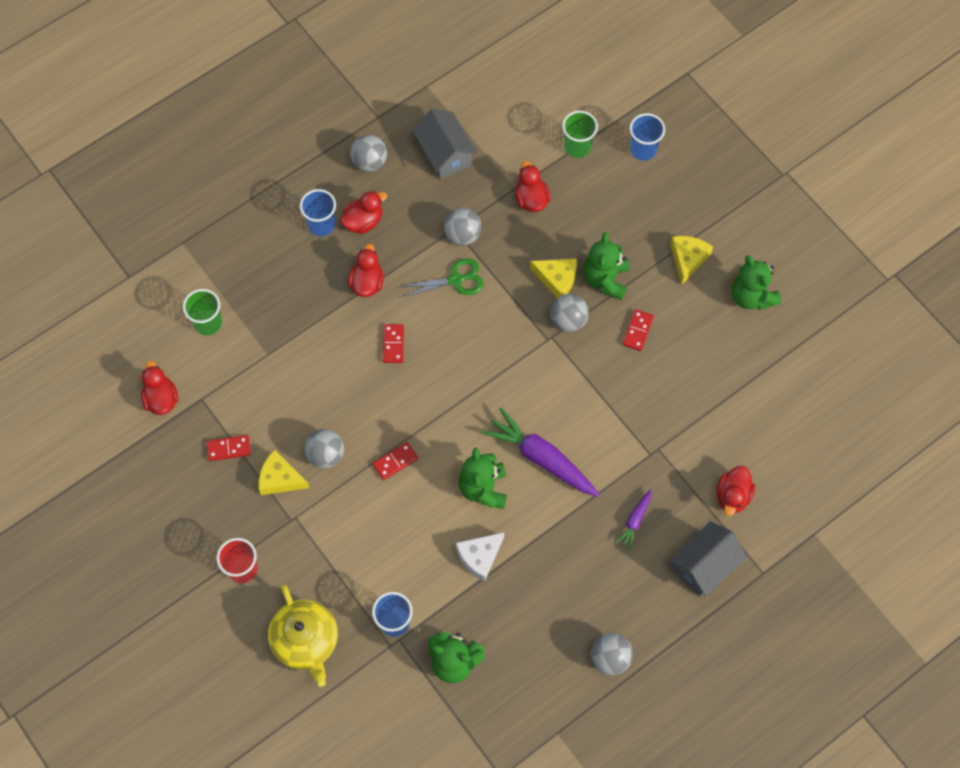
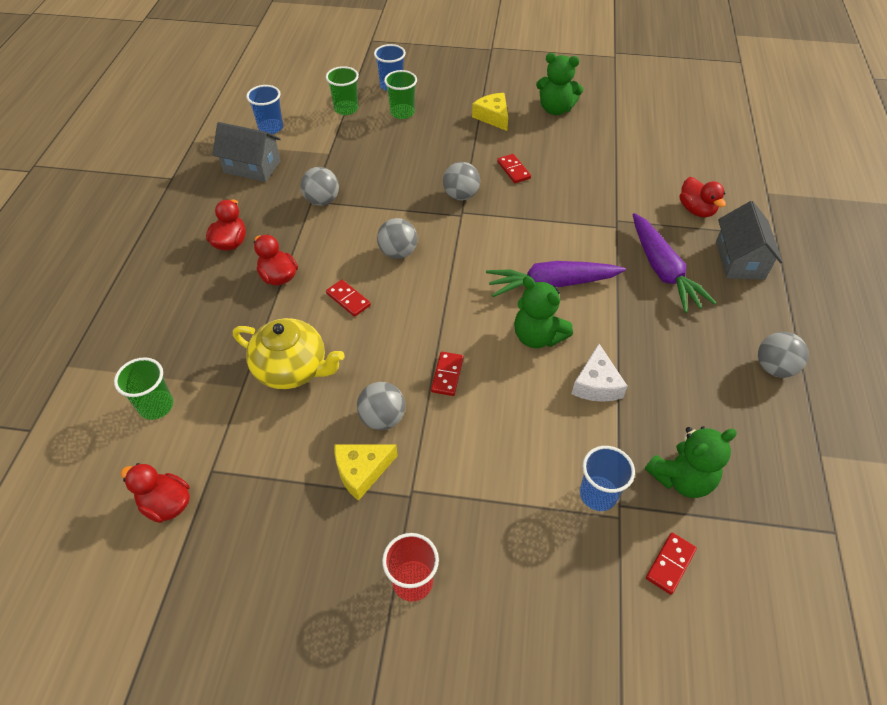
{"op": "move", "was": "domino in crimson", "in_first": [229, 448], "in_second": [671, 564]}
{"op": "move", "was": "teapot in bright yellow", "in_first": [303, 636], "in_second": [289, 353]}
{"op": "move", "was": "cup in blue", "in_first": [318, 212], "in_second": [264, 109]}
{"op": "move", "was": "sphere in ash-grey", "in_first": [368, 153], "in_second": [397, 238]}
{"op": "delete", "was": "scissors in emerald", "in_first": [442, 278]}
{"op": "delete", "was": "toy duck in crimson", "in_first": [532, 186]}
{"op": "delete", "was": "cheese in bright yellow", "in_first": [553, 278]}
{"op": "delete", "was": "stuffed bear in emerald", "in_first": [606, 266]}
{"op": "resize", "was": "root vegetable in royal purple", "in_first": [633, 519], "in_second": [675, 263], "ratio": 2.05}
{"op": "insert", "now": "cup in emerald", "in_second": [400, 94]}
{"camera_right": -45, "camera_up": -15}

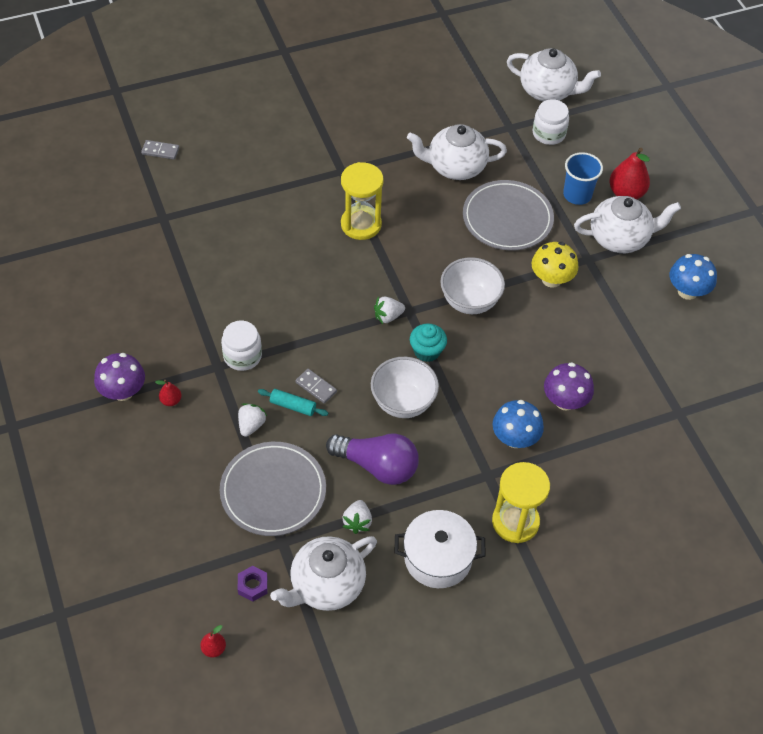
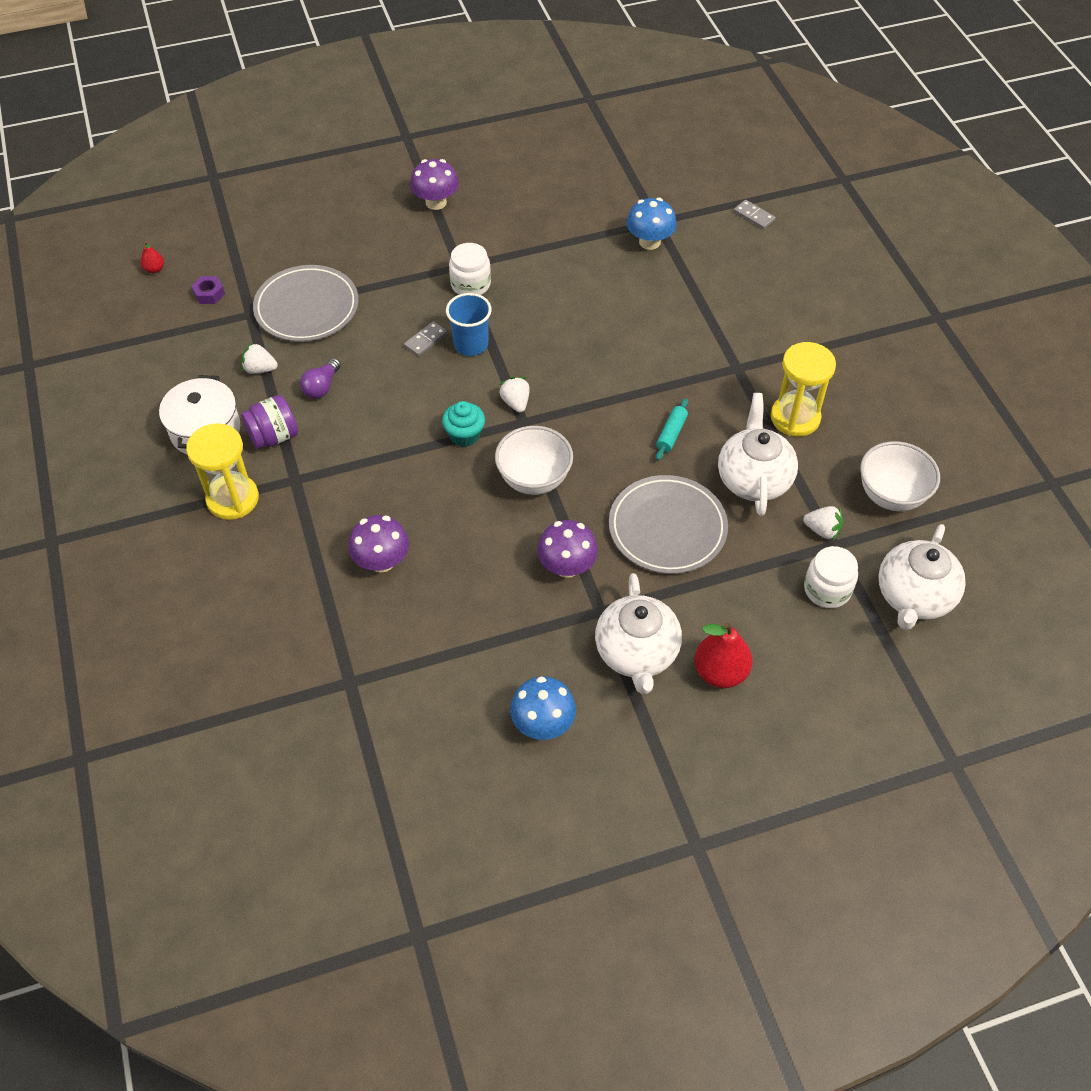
{"op": "rotate", "was": "domino in ash-grey", "in_first": [160, 150], "in_second": [755, 214], "clockwise": -60}
{"op": "delete", "was": "toy pear in crimson", "in_first": [168, 393]}
{"op": "move", "was": "berry in white", "in_first": [252, 420], "in_second": [823, 523]}
{"op": "move", "was": "pastry roller in teal", "in_first": [293, 402], "in_second": [672, 429]}
{"op": "delete", "was": "teapot in white", "in_first": [323, 573]}
{"op": "resize", "was": "bulb in royal purple", "in_first": [372, 459], "in_second": [320, 378], "ratio": 0.56}
{"op": "move", "was": "hourglass in bright yellow", "in_first": [362, 201], "in_second": [803, 389]}
{"op": "move", "was": "bowl in white", "in_first": [405, 387], "in_second": [900, 476]}
{"op": "move", "was": "fungus in blue", "in_first": [518, 424], "in_second": [651, 224]}
{"op": "recolor", "was": "fungus in bright yellow", "now": "fungus in royal purple", "in_first": [555, 265], "in_second": [567, 549]}
{"op": "move", "was": "cup in blue", "in_first": [583, 178], "in_second": [469, 324]}
{"op": "insert", "now": "preserve jar in royal purple", "in_second": [269, 422]}
{"camera_right": 95, "camera_up": 0}

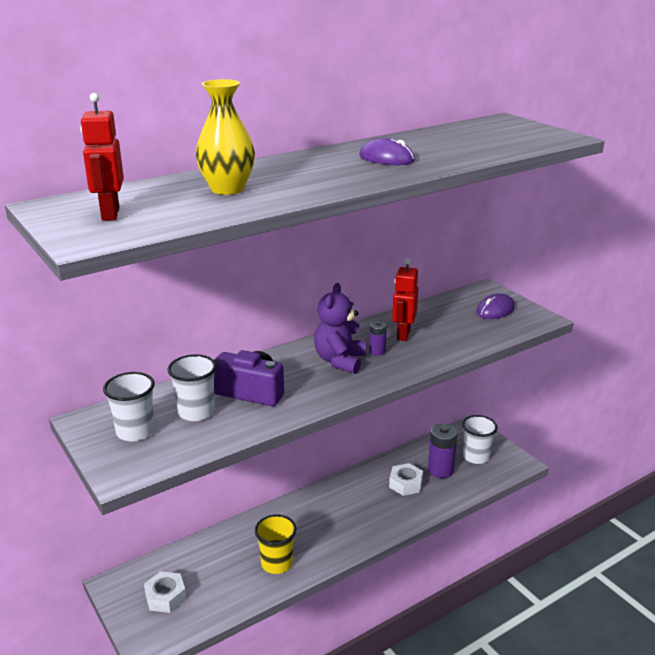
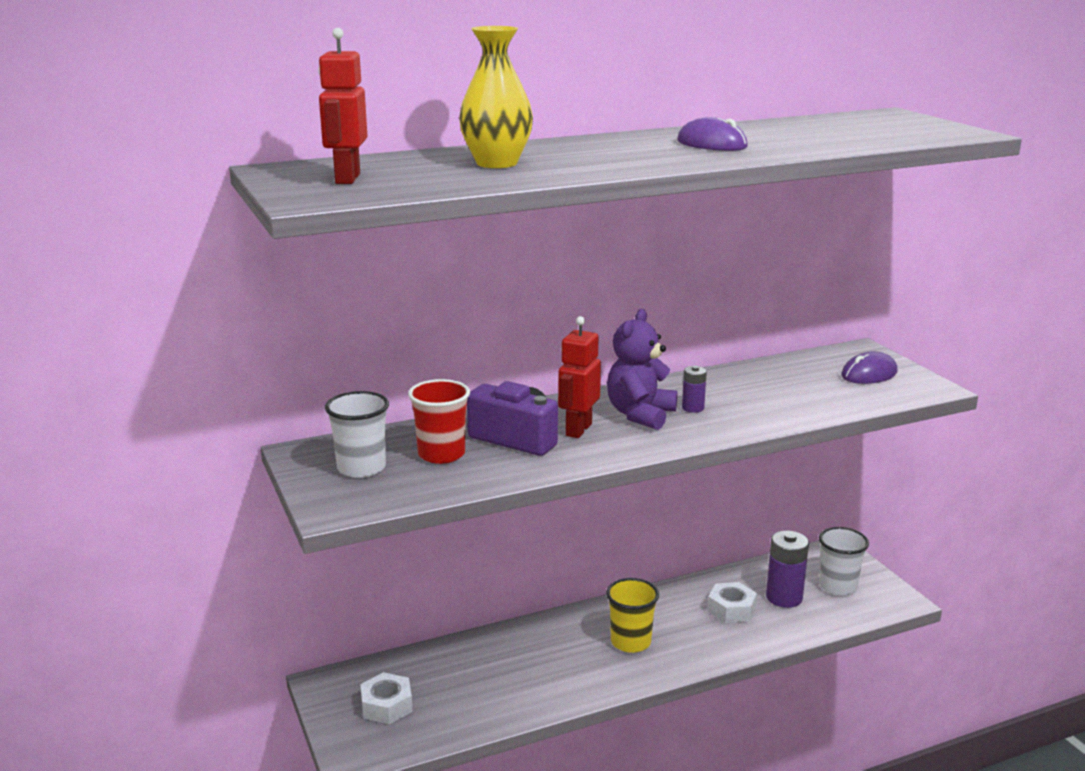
{"op": "recolor", "was": "cup in white", "now": "cup in crimson", "in_first": [192, 387], "in_second": [439, 421]}
{"op": "move", "was": "cup in bright yellow", "in_first": [275, 544], "in_second": [632, 615]}
{"op": "move", "was": "robot figure in crimson", "in_first": [405, 299], "in_second": [579, 377]}
{"camera_right": 10, "camera_up": -5}

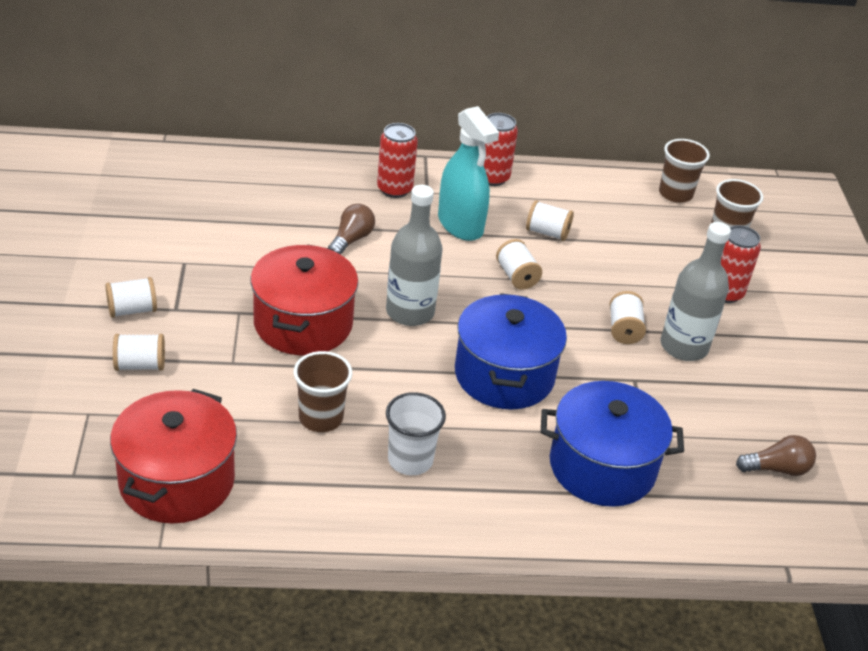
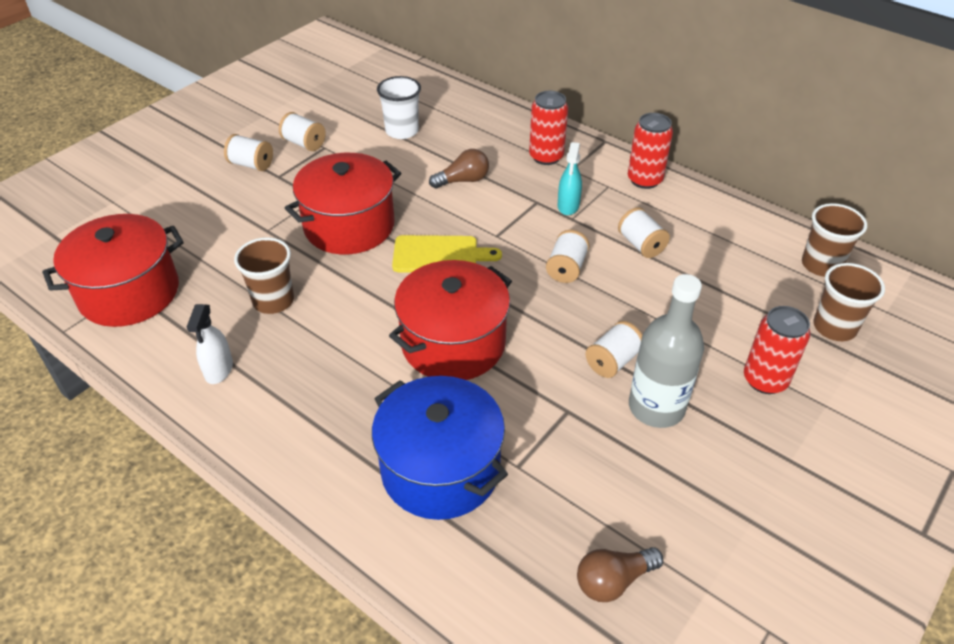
{"op": "move", "was": "spool in white", "in_first": [139, 352], "in_second": [302, 131]}
{"op": "replace", "was": "drink bottle in ash-grey", "now": "bread board in bright yellow", "in_first": [414, 255], "in_second": [447, 254]}
{"op": "move", "was": "cup in white", "in_first": [416, 433], "in_second": [399, 107]}
{"op": "resize", "was": "sprayer in teal", "in_first": [468, 173], "in_second": [569, 178], "ratio": 0.55}
{"op": "recolor", "was": "cooking pot in blue", "now": "cooking pot in crimson", "in_first": [511, 351], "in_second": [450, 320]}
{"op": "rotate", "was": "bulb in brown", "in_first": [776, 455], "in_second": [620, 574], "clockwise": 120}
{"op": "insert", "now": "sprayer in white", "in_second": [210, 344]}
{"camera_right": 45, "camera_up": 5}

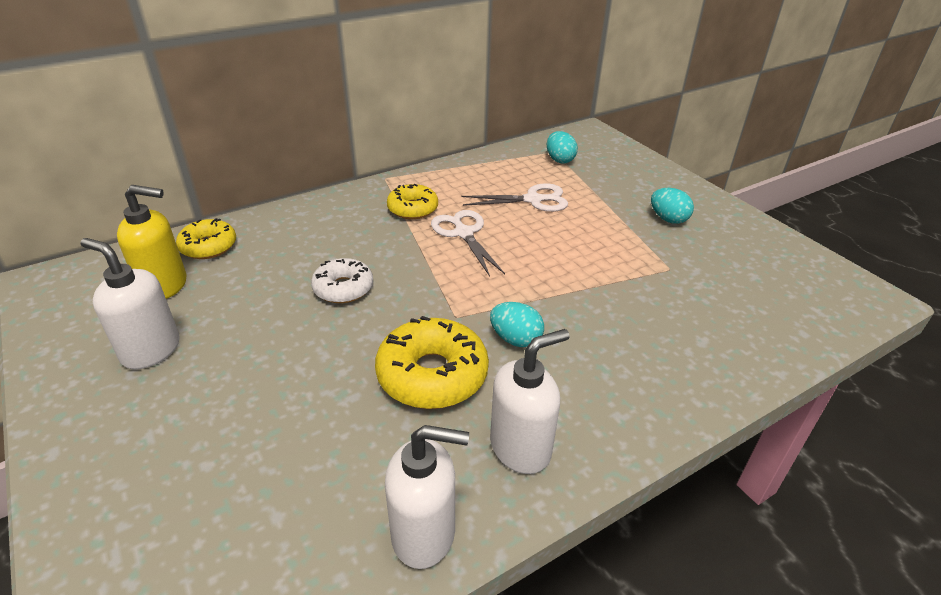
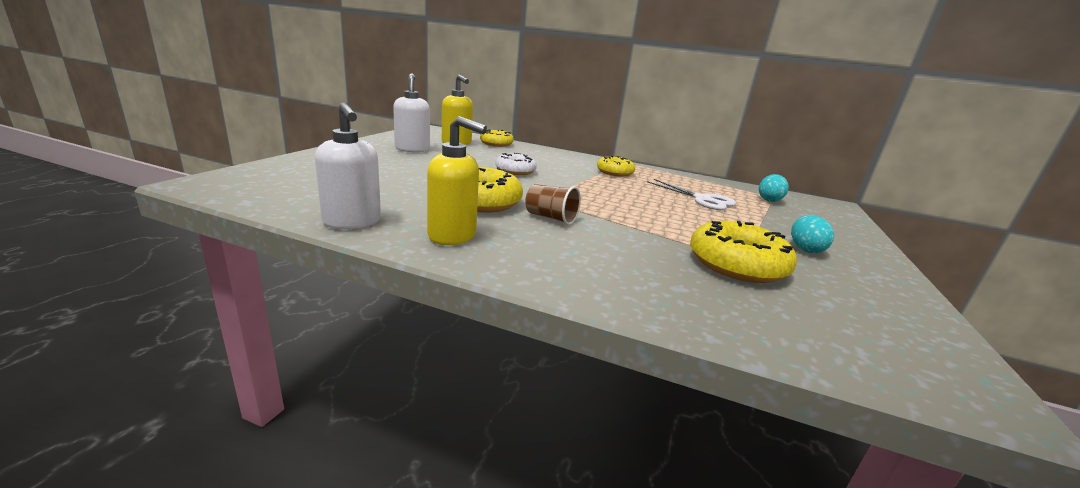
{"op": "delete", "was": "scissors in white", "in_first": [468, 243]}
{"op": "replace", "was": "egg shape in teal", "now": "cup in brown", "in_first": [517, 324], "in_second": [553, 204]}
{"op": "recolor", "was": "soap dispenser in white", "now": "soap dispenser in bright yellow", "in_first": [530, 401], "in_second": [457, 180]}
{"op": "insert", "now": "donut in bright yellow", "in_second": [743, 252]}
{"camera_right": 50, "camera_up": -15}

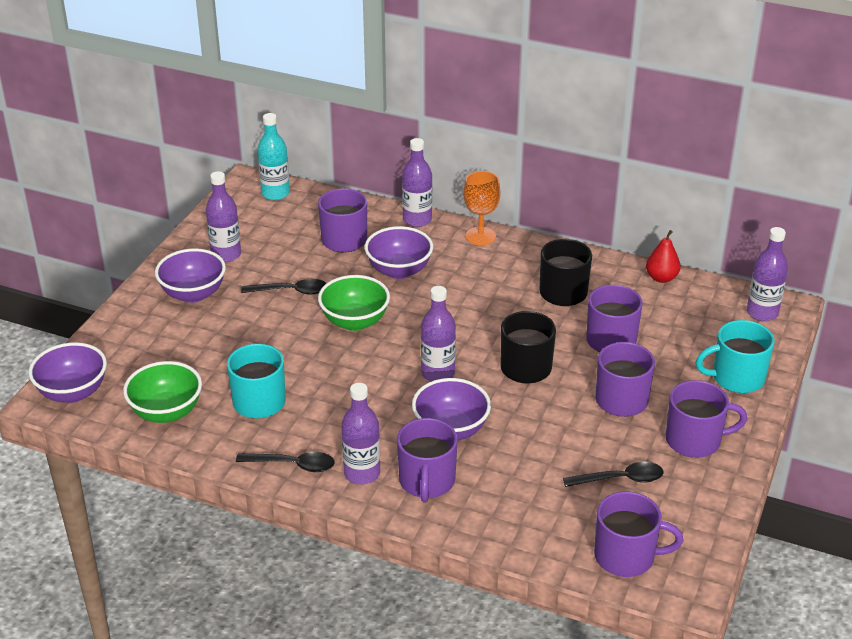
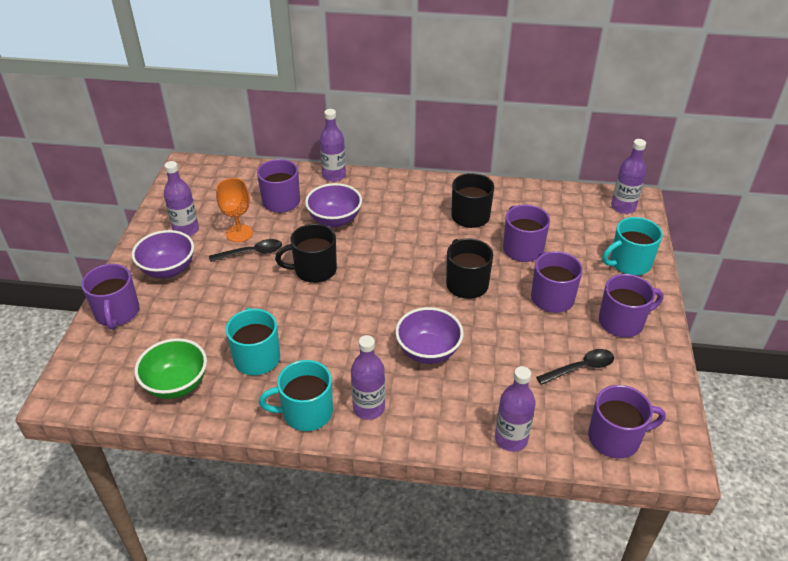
{"op": "delete", "was": "bowl in royal purple", "in_first": [68, 372]}
{"op": "replace", "was": "tablespoon in ebony", "now": "mug in teal", "in_first": [285, 462], "in_second": [296, 395]}
{"op": "delete", "was": "drink bottle in teal", "in_first": [273, 156]}
{"op": "replace", "was": "bowl in emerald", "now": "mug in ebony", "in_first": [354, 303], "in_second": [306, 253]}
{"op": "move", "was": "mug in royal purple", "in_first": [427, 460], "in_second": [110, 297]}
{"op": "move", "was": "drink bottle in royal purple", "in_first": [438, 334], "in_second": [515, 409]}
{"op": "move", "was": "goblet in orange", "in_first": [482, 208], "in_second": [234, 210]}
{"op": "delete", "was": "toy pear in crimson", "in_first": [663, 256]}
{"camera_right": -15, "camera_up": 5}

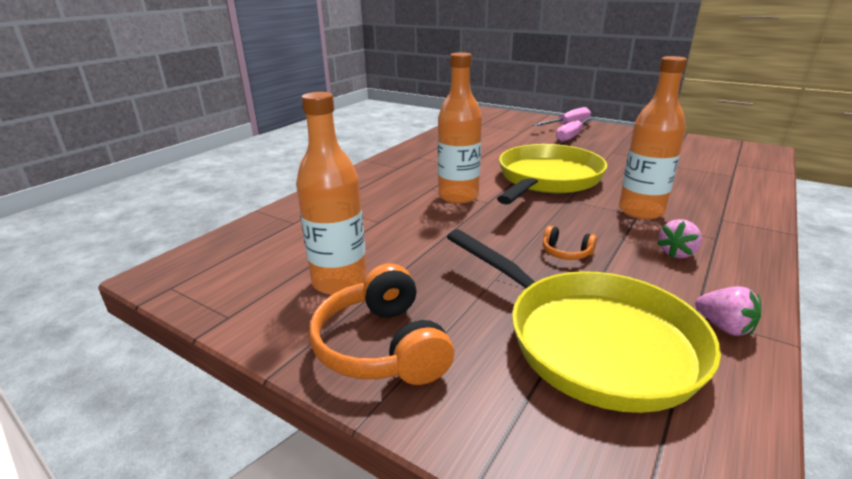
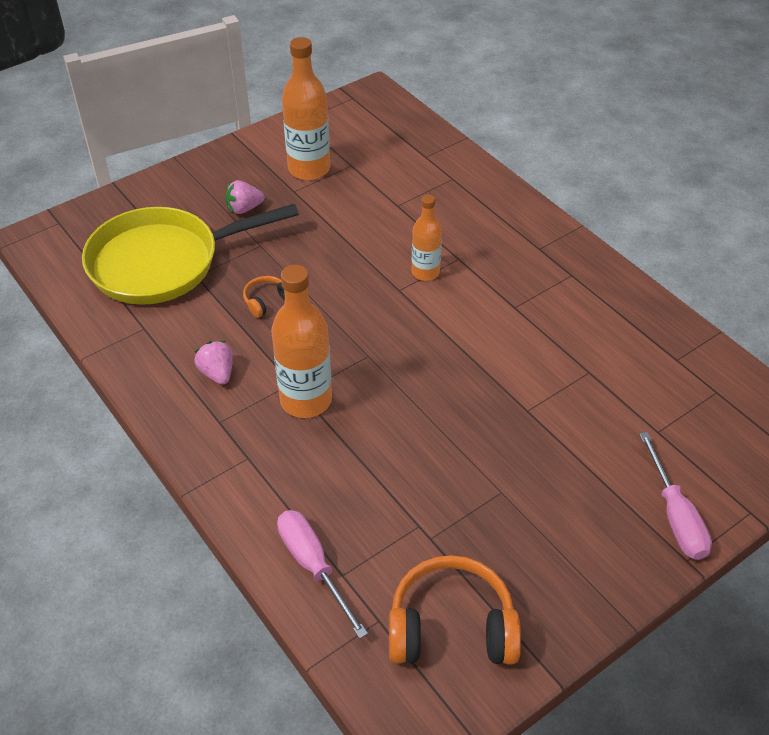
{"op": "move", "was": "over-ear headphones in orange", "in_first": [381, 324], "in_second": [455, 609]}
{"op": "resize", "was": "drink bottle in orange", "in_first": [460, 128], "in_second": [427, 238], "ratio": 0.61}
{"op": "delete", "was": "frying pan in bright yellow", "in_first": [552, 174]}
{"op": "move", "was": "hand screwdriver in rosy", "in_first": [575, 129], "in_second": [322, 574]}
{"op": "move", "was": "berry in rosy", "in_first": [728, 311], "in_second": [244, 197]}
{"camera_right": 110, "camera_up": 20}

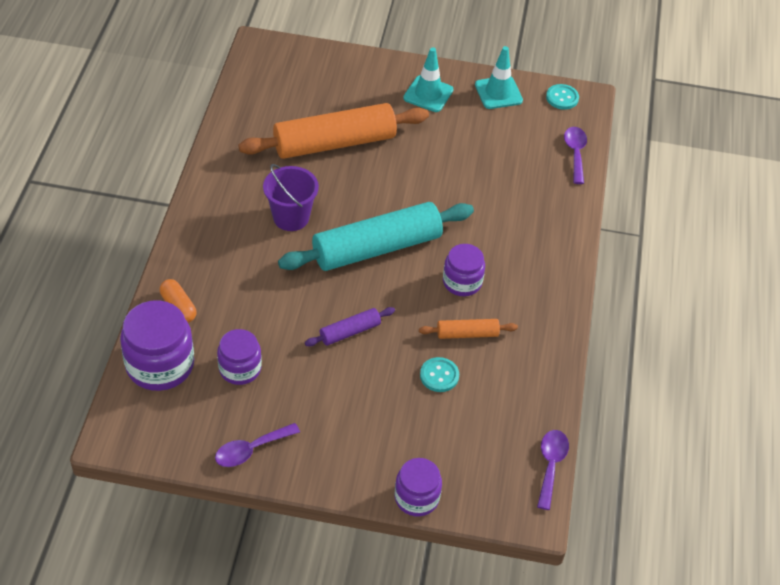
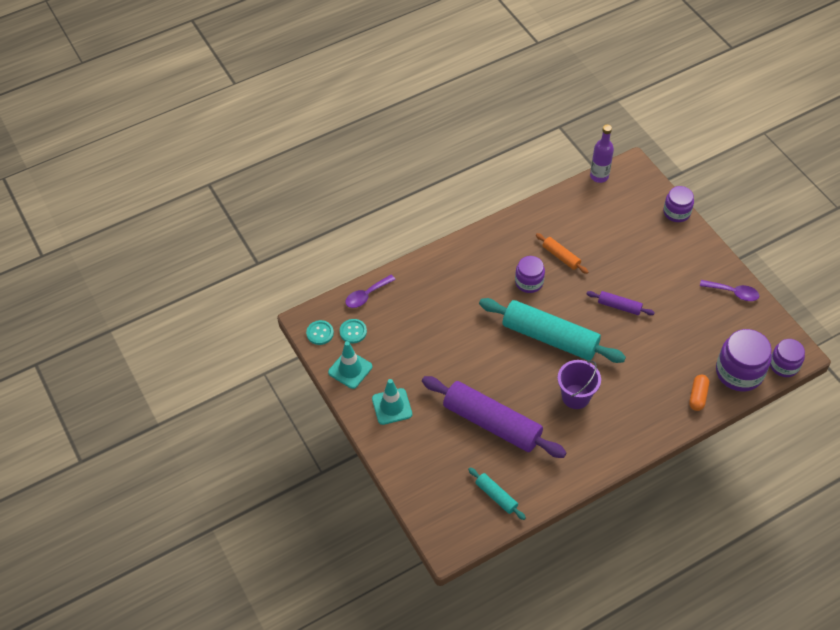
{"op": "move", "was": "preserve jar in royal purple", "in_first": [239, 357], "in_second": [787, 358]}
{"op": "recolor", "was": "pastry roller in orange", "now": "pastry roller in royal purple", "in_first": [333, 131], "in_second": [494, 417]}
{"op": "move", "was": "shirt button in teal", "in_first": [439, 374], "in_second": [353, 331]}
{"op": "replace", "was": "tablespoon in royal purple", "now": "drink bottle in royal purple", "in_first": [553, 470], "in_second": [602, 154]}
{"op": "insert", "now": "pastry roller in teal", "in_second": [497, 493]}
{"camera_right": -125, "camera_up": 5}

